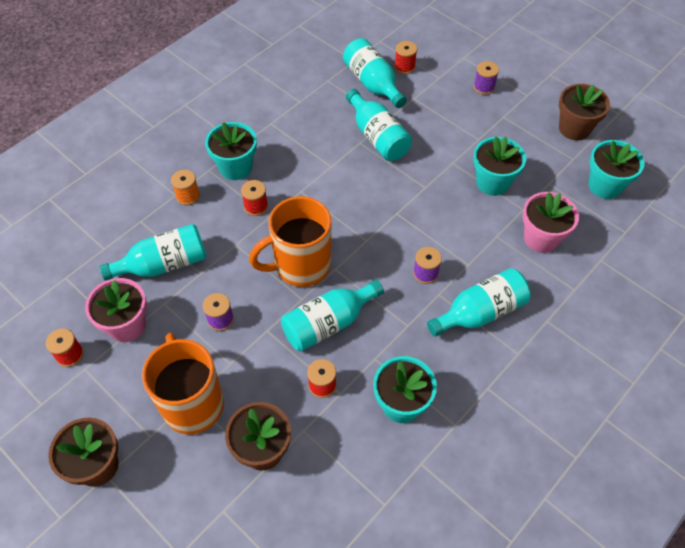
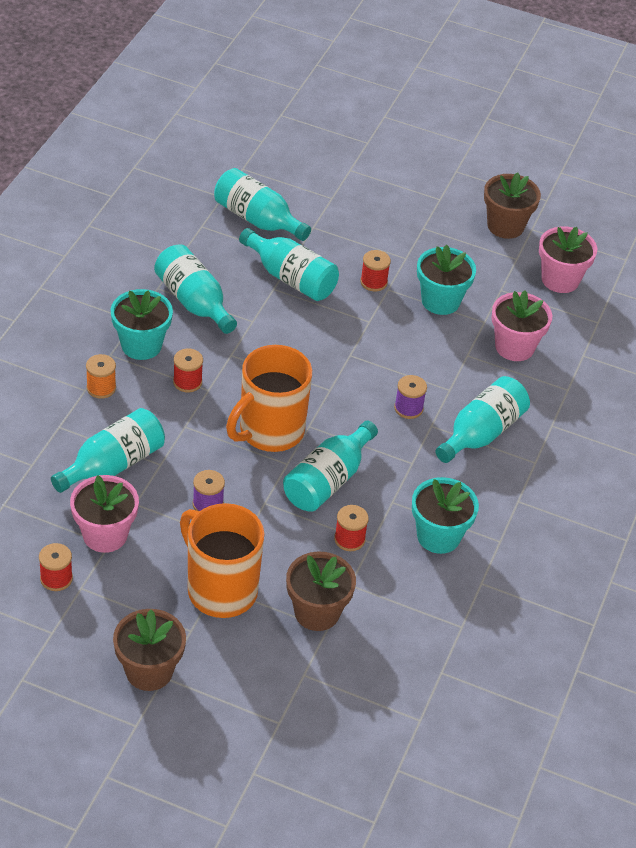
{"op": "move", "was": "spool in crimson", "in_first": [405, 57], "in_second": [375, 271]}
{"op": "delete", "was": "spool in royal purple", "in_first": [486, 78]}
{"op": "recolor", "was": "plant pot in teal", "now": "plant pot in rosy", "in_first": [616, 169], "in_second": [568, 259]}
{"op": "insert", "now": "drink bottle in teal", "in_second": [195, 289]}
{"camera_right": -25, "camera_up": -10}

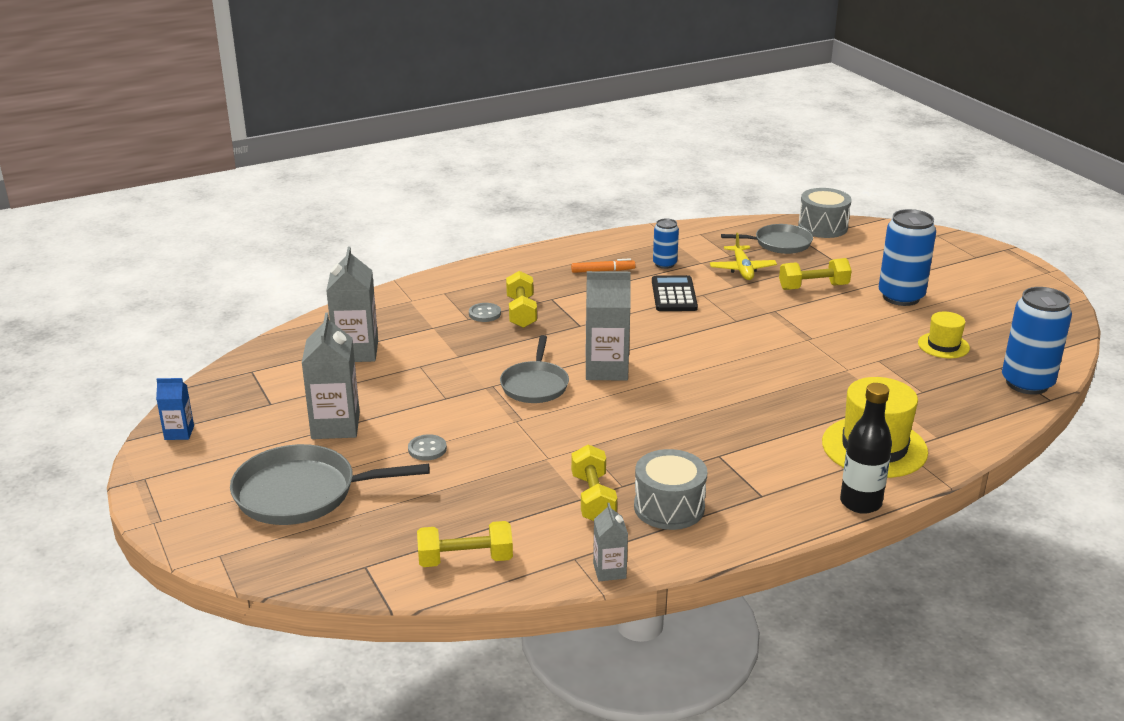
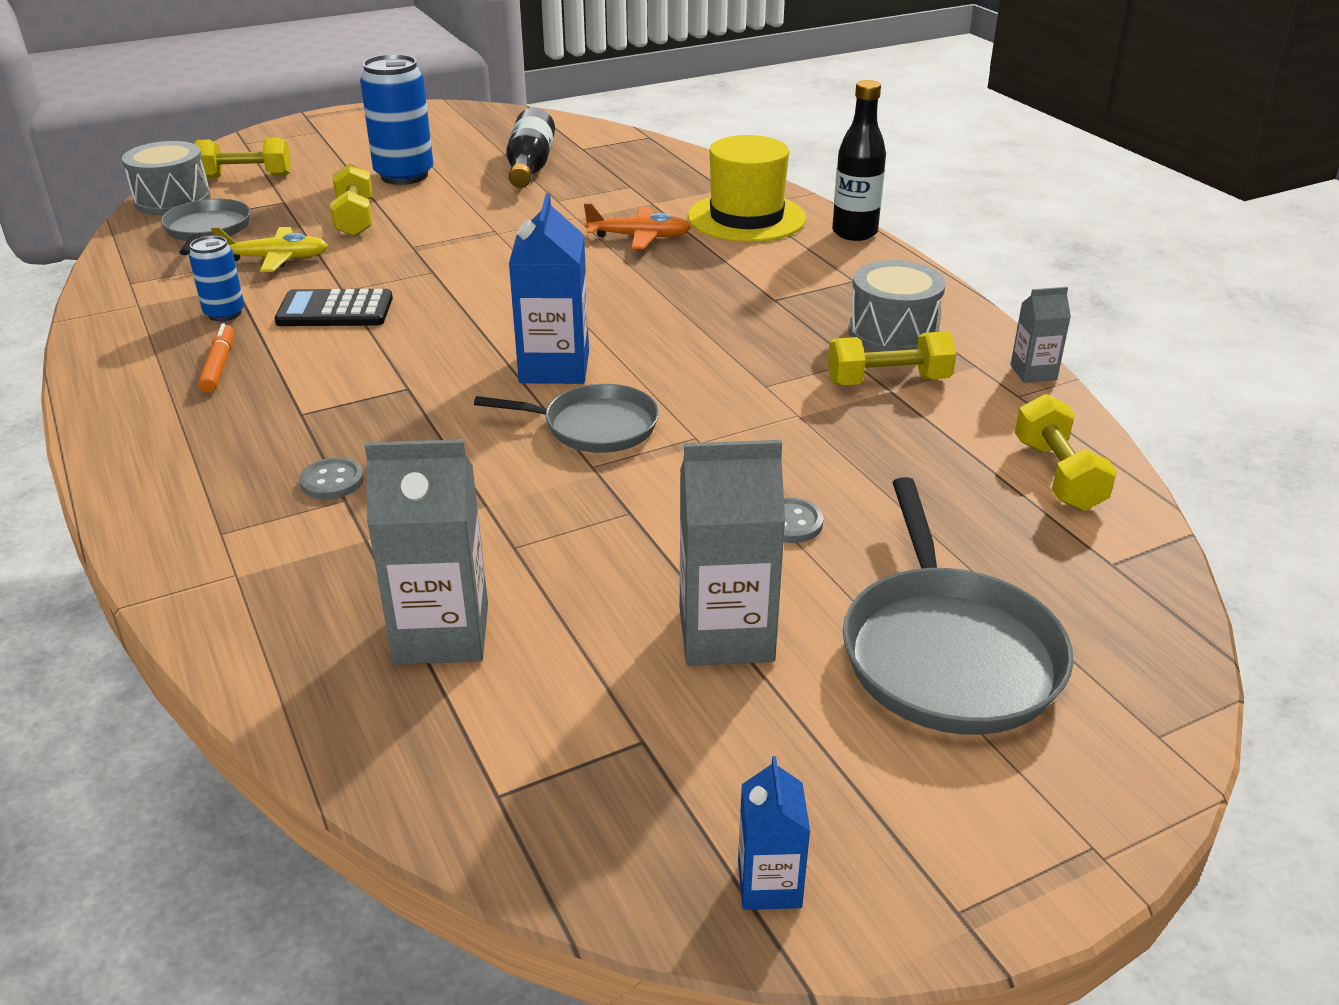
{"op": "move", "was": "hand weight in bright yellow", "in_first": [521, 299], "in_second": [242, 157]}
{"op": "recolor", "was": "juice carton in ash-grey", "now": "juice carton in blue", "in_first": [608, 326], "in_second": [549, 288]}
{"op": "replace", "was": "hat in bright yellow", "now": "drink bottle in ebony", "in_first": [944, 334], "in_second": [530, 148]}
{"op": "delete", "was": "tin in blue", "in_first": [1037, 341]}
{"op": "insert", "now": "aeroplane in orange", "in_second": [637, 226]}
{"camera_right": -90, "camera_up": 5}

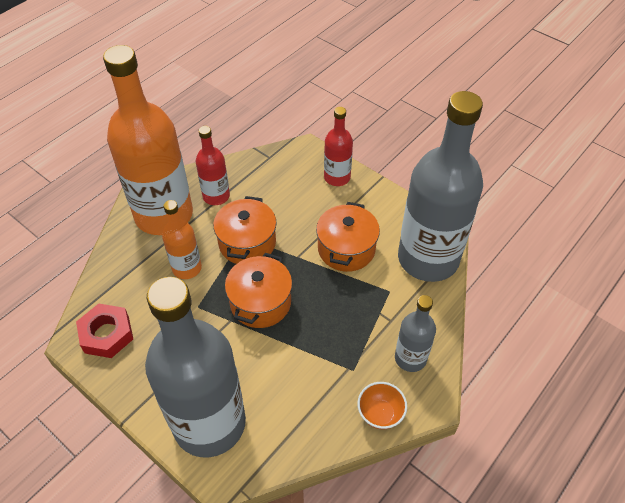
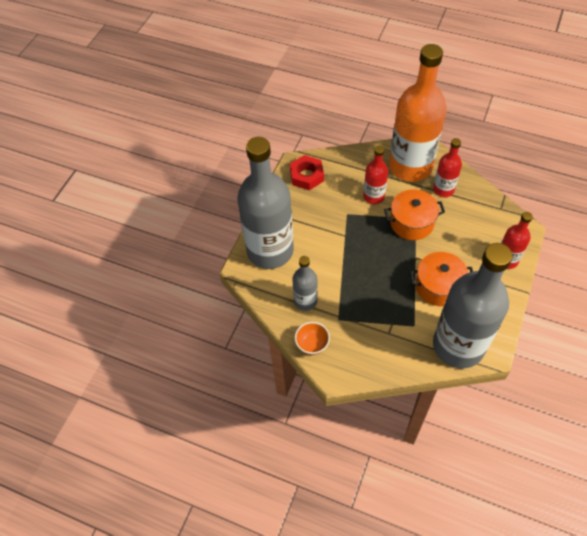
{"op": "recolor", "was": "drink bottle in orange", "now": "drink bottle in crimson", "in_first": [182, 239], "in_second": [375, 175]}
{"op": "delete", "was": "cooking pot in orange", "in_first": [258, 290]}
{"op": "move", "was": "drink bottle in ash-grey", "in_first": [415, 333], "in_second": [305, 283]}
{"camera_right": 75, "camera_up": 5}

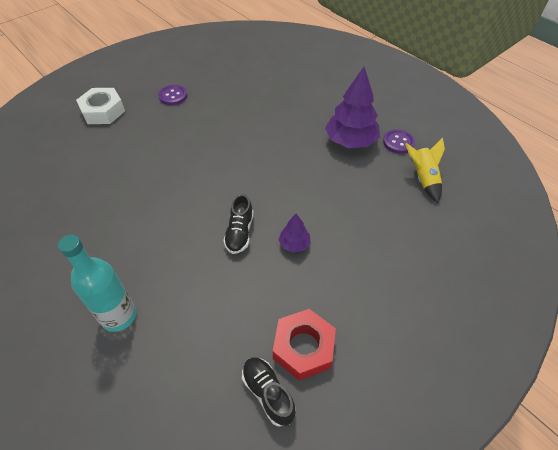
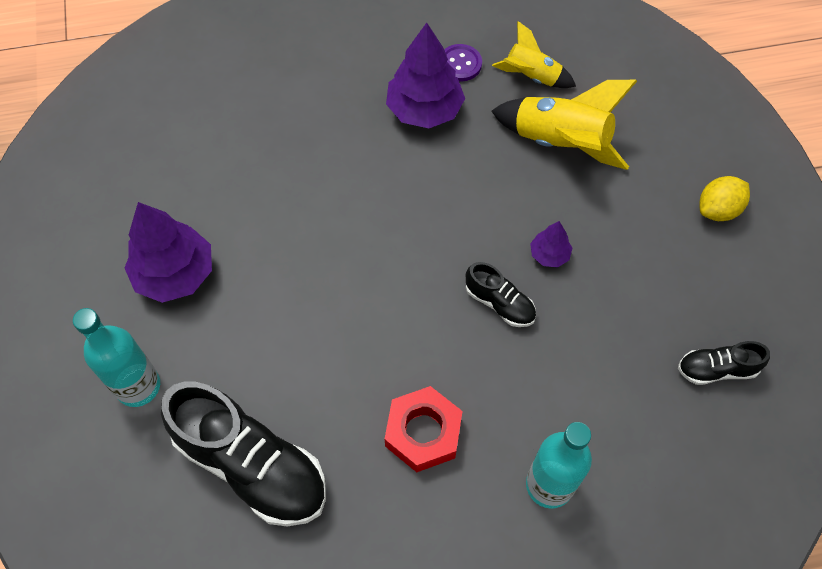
{"op": "replace", "was": "hexagon nut in white", "now": "drink bottle in teal", "in_first": [100, 106], "in_second": [116, 357]}
{"op": "replace", "was": "shirt button in royal purple", "now": "toy tree in royal purple", "in_first": [172, 95], "in_second": [168, 252]}
{"op": "move", "was": "hexagon nut in crimson", "in_first": [304, 344], "in_second": [423, 429]}
{"op": "insert", "now": "lace-up shoe in ebony", "in_second": [243, 454]}
{"op": "insert", "now": "toy rocket in bright yellow", "in_second": [564, 125]}
{"op": "insert", "now": "toy lemon in bright yellow", "in_second": [724, 198]}
{"camera_right": -60, "camera_up": 10}

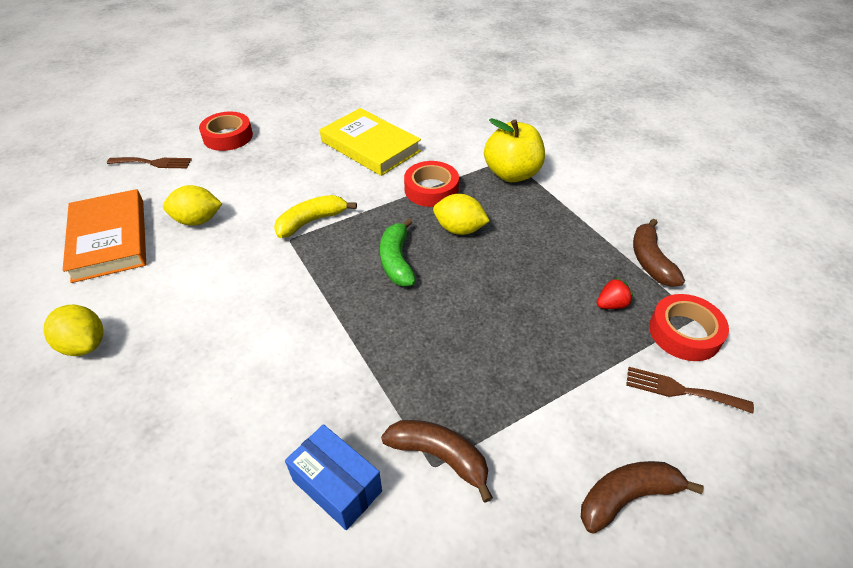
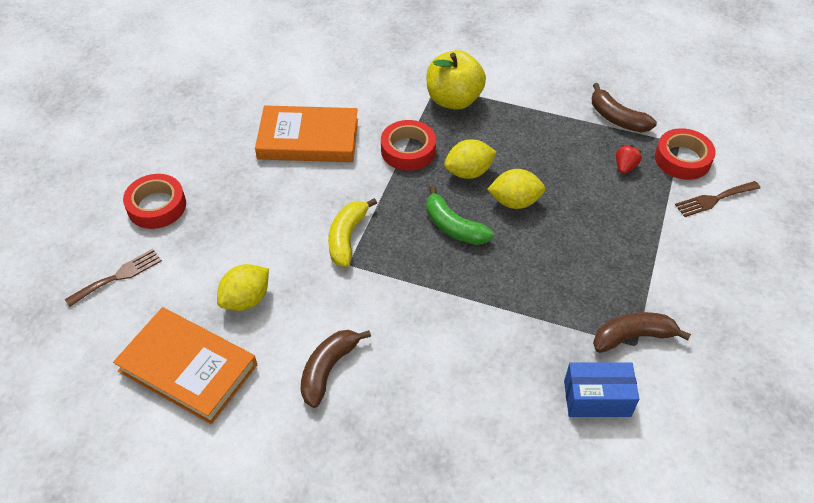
{"op": "move", "was": "toy lemon in bright yellow", "in_first": [73, 330], "in_second": [516, 189]}
{"op": "recolor", "was": "book in bright yellow", "now": "book in orange", "in_first": [370, 142], "in_second": [306, 133]}
{"op": "move", "was": "banana in brown", "in_first": [642, 497], "in_second": [335, 369]}
{"camera_right": -40, "camera_up": 5}

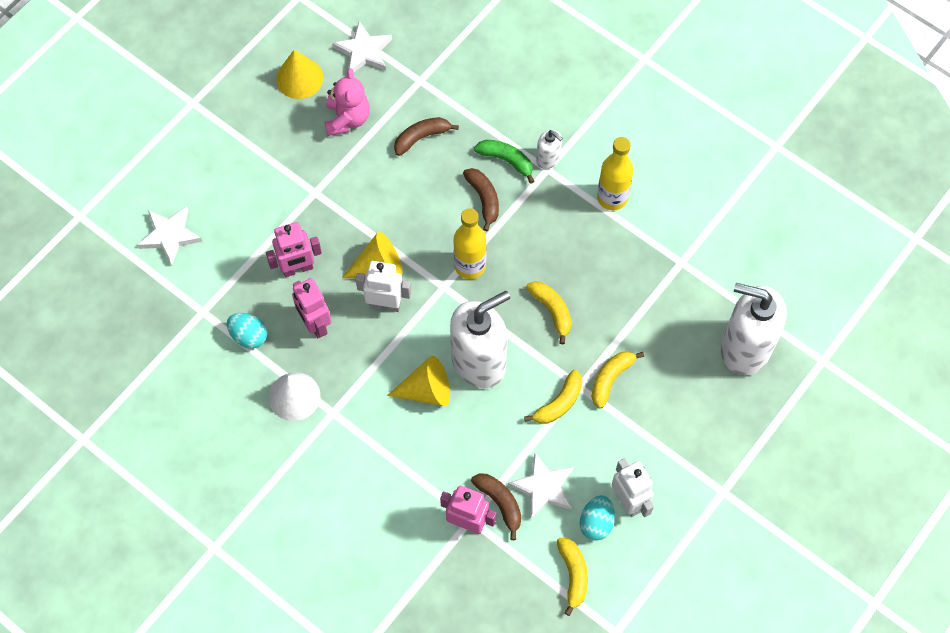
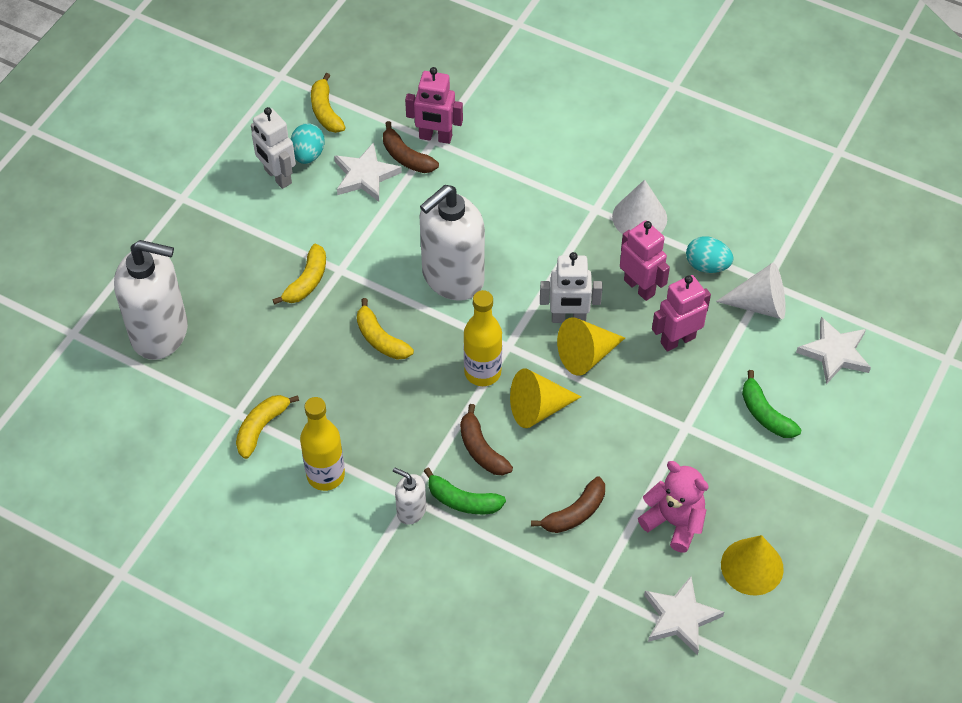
{"op": "rotate", "was": "stuffed bear in rosy", "in_first": [347, 102], "in_second": [673, 507], "clockwise": 135}
{"op": "move", "was": "cone shape in bright yellow", "in_first": [418, 381], "in_second": [545, 398]}
{"op": "move", "was": "banana in bright yellow", "in_first": [553, 397], "in_second": [267, 427]}
{"op": "insert", "now": "cone shape in white", "in_second": [751, 291]}
{"op": "insert", "now": "banana in emerald", "in_second": [772, 404]}
{"camera_right": 170, "camera_up": -10}

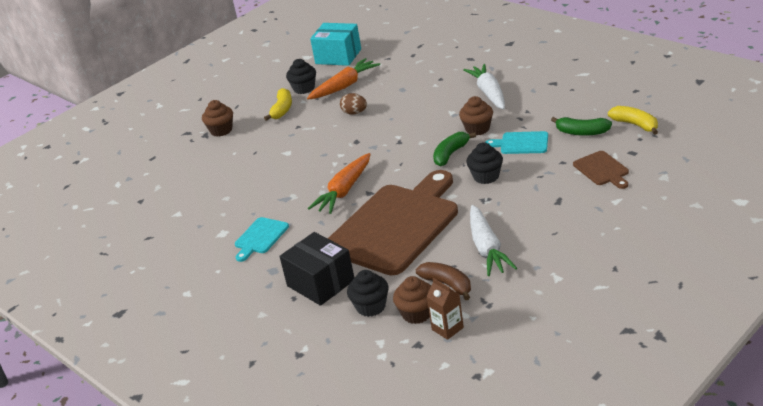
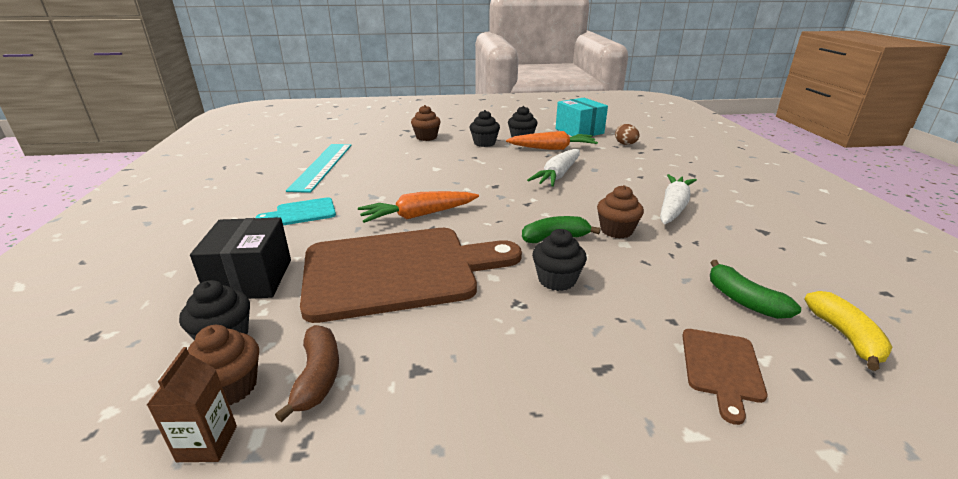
{"op": "replace", "was": "banana in bright yellow", "now": "cupcake in ebony", "in_first": [278, 104], "in_second": [484, 128]}
{"op": "move", "was": "egg shape in brown", "in_first": [353, 104], "in_second": [627, 134]}
{"op": "move", "was": "root vegetable in white", "in_first": [493, 240], "in_second": [553, 168]}
{"op": "delete", "was": "bread board in teal", "in_first": [516, 142]}
{"op": "insert", "now": "straightedge in teal", "in_second": [319, 168]}
{"camera_right": 35, "camera_up": -5}

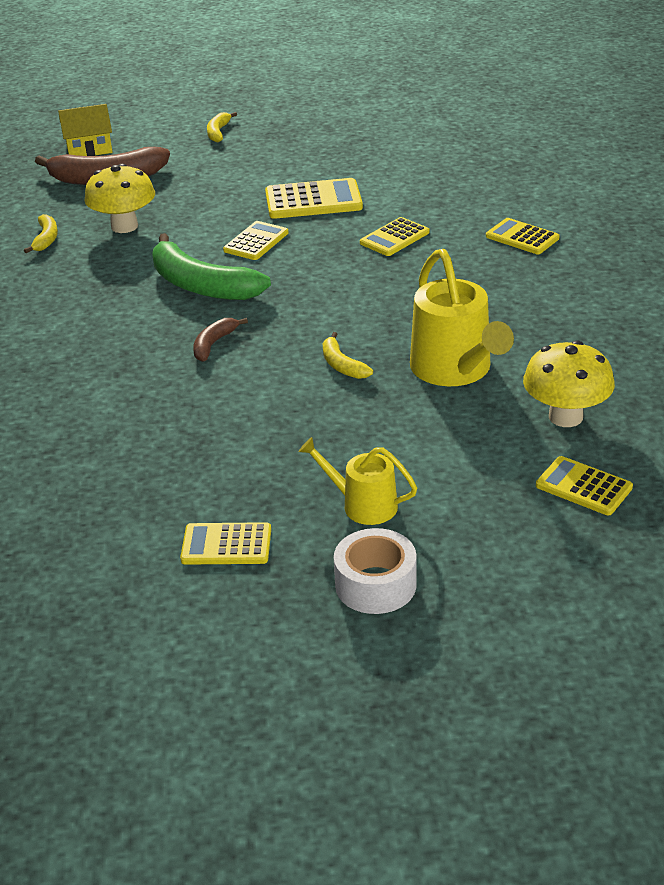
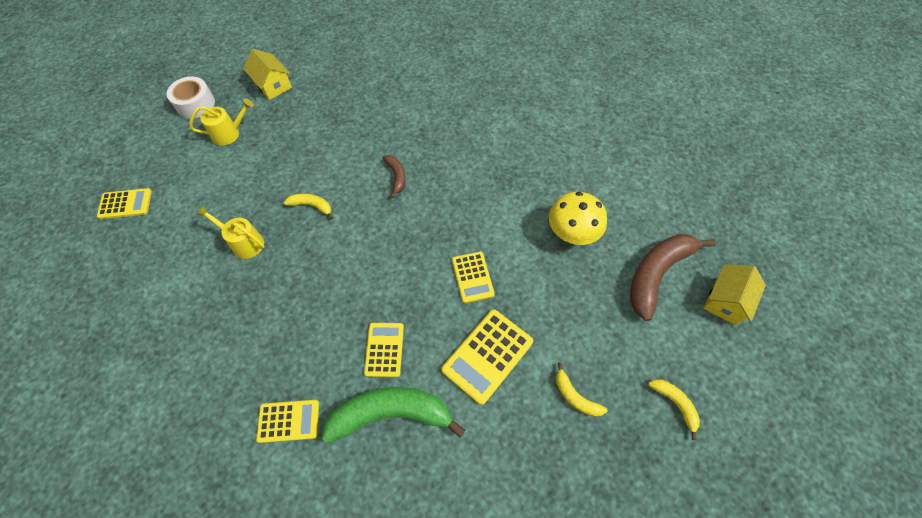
{"op": "move", "was": "banana in bright yellow", "in_first": [41, 233], "in_second": [582, 389]}
{"op": "move", "was": "banana in emerald", "in_first": [211, 266], "in_second": [393, 415]}
{"op": "replace", "was": "adding machine in bright yellow", "now": "house in bright yellow", "in_first": [225, 543], "in_second": [267, 74]}
{"op": "resize", "was": "watering pot in bright yellow", "in_first": [462, 317], "in_second": [230, 232], "ratio": 0.58}
{"op": "delete", "was": "fungus in bright yellow", "in_first": [569, 383]}
{"camera_right": 135, "camera_up": 25}

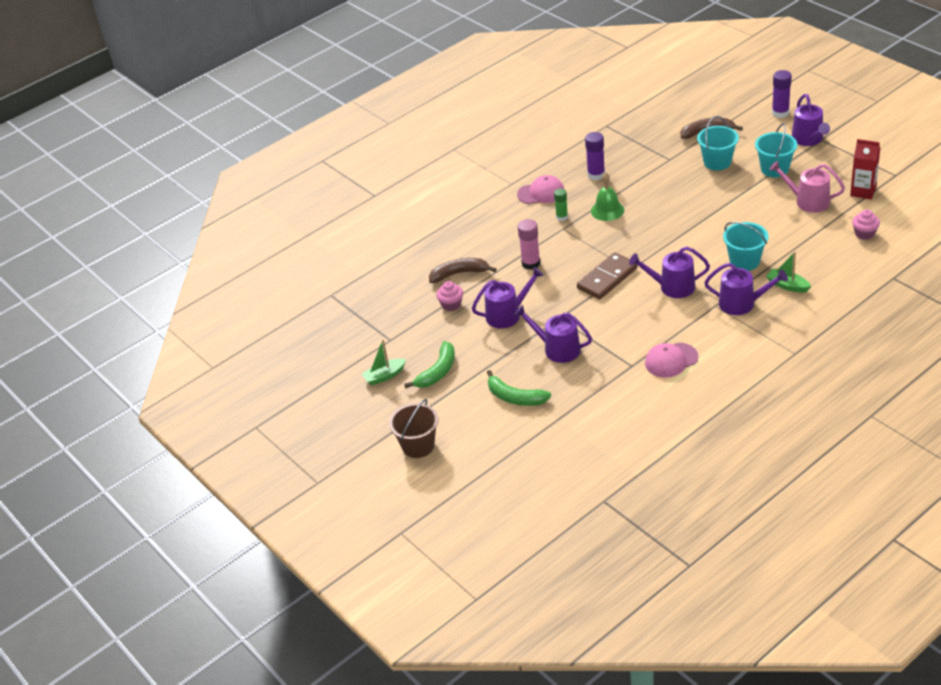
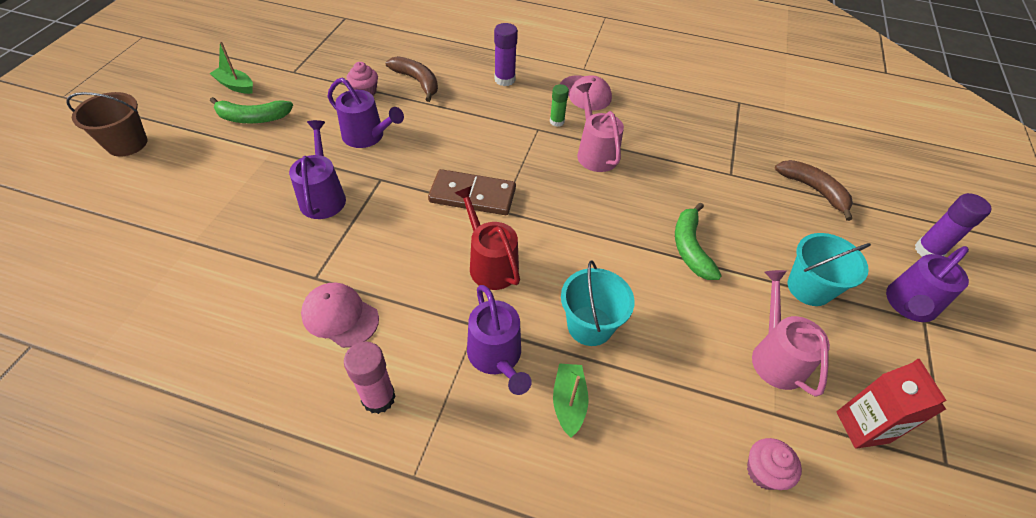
{"op": "move", "was": "banana in emerald", "in_first": [519, 388], "in_second": [698, 241]}
{"op": "move", "was": "glue in rosy", "in_first": [529, 244], "in_second": [370, 377]}
{"op": "move", "was": "glue in royal purple", "in_first": [595, 156], "in_second": [506, 54]}
{"op": "replace", "was": "hand bell in emerald", "now": "watering pot in rosy", "in_first": [607, 196], "in_second": [600, 127]}
{"op": "recolor", "was": "watering pot in royal purple", "now": "watering pot in crimson", "in_first": [669, 272], "in_second": [487, 238]}
{"op": "delete", "was": "bucket in teal", "in_first": [718, 143]}
{"camera_right": 50, "camera_up": 10}

